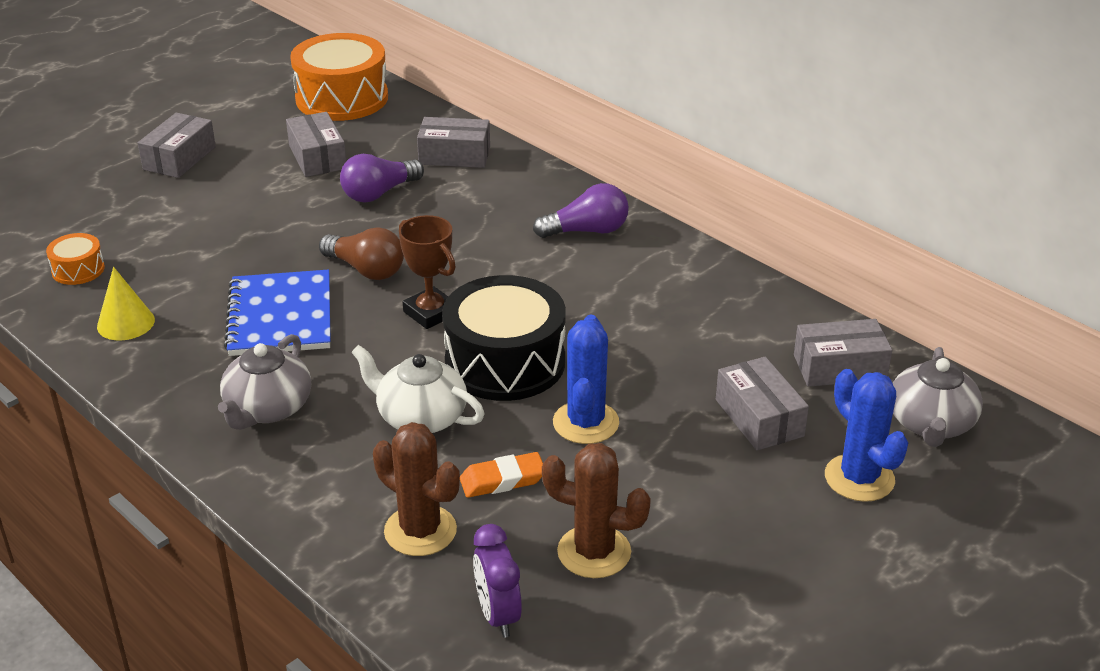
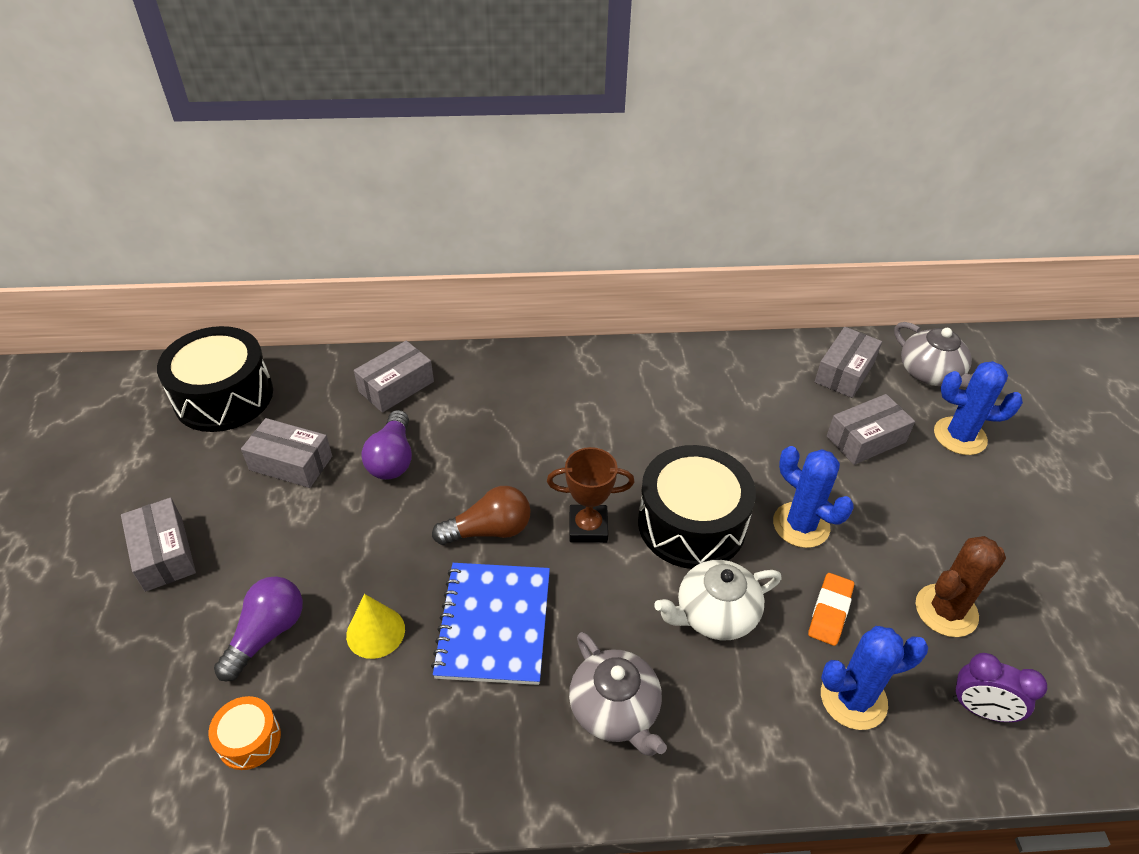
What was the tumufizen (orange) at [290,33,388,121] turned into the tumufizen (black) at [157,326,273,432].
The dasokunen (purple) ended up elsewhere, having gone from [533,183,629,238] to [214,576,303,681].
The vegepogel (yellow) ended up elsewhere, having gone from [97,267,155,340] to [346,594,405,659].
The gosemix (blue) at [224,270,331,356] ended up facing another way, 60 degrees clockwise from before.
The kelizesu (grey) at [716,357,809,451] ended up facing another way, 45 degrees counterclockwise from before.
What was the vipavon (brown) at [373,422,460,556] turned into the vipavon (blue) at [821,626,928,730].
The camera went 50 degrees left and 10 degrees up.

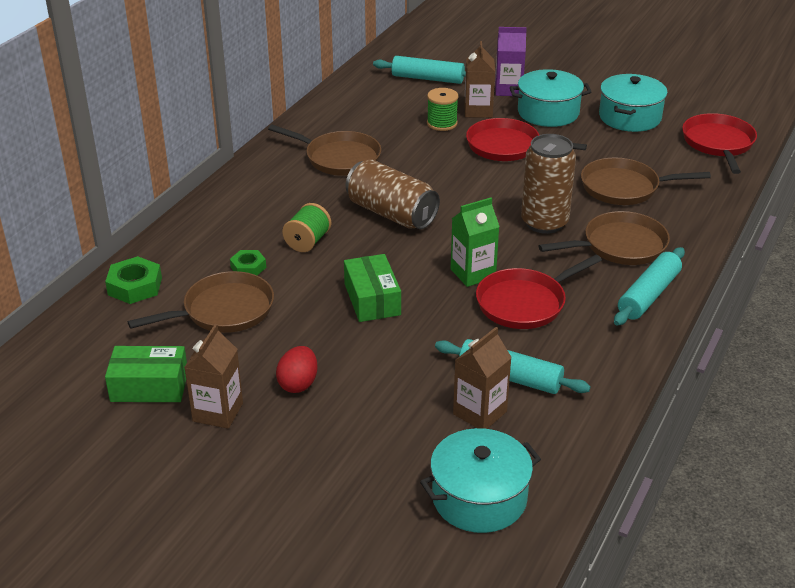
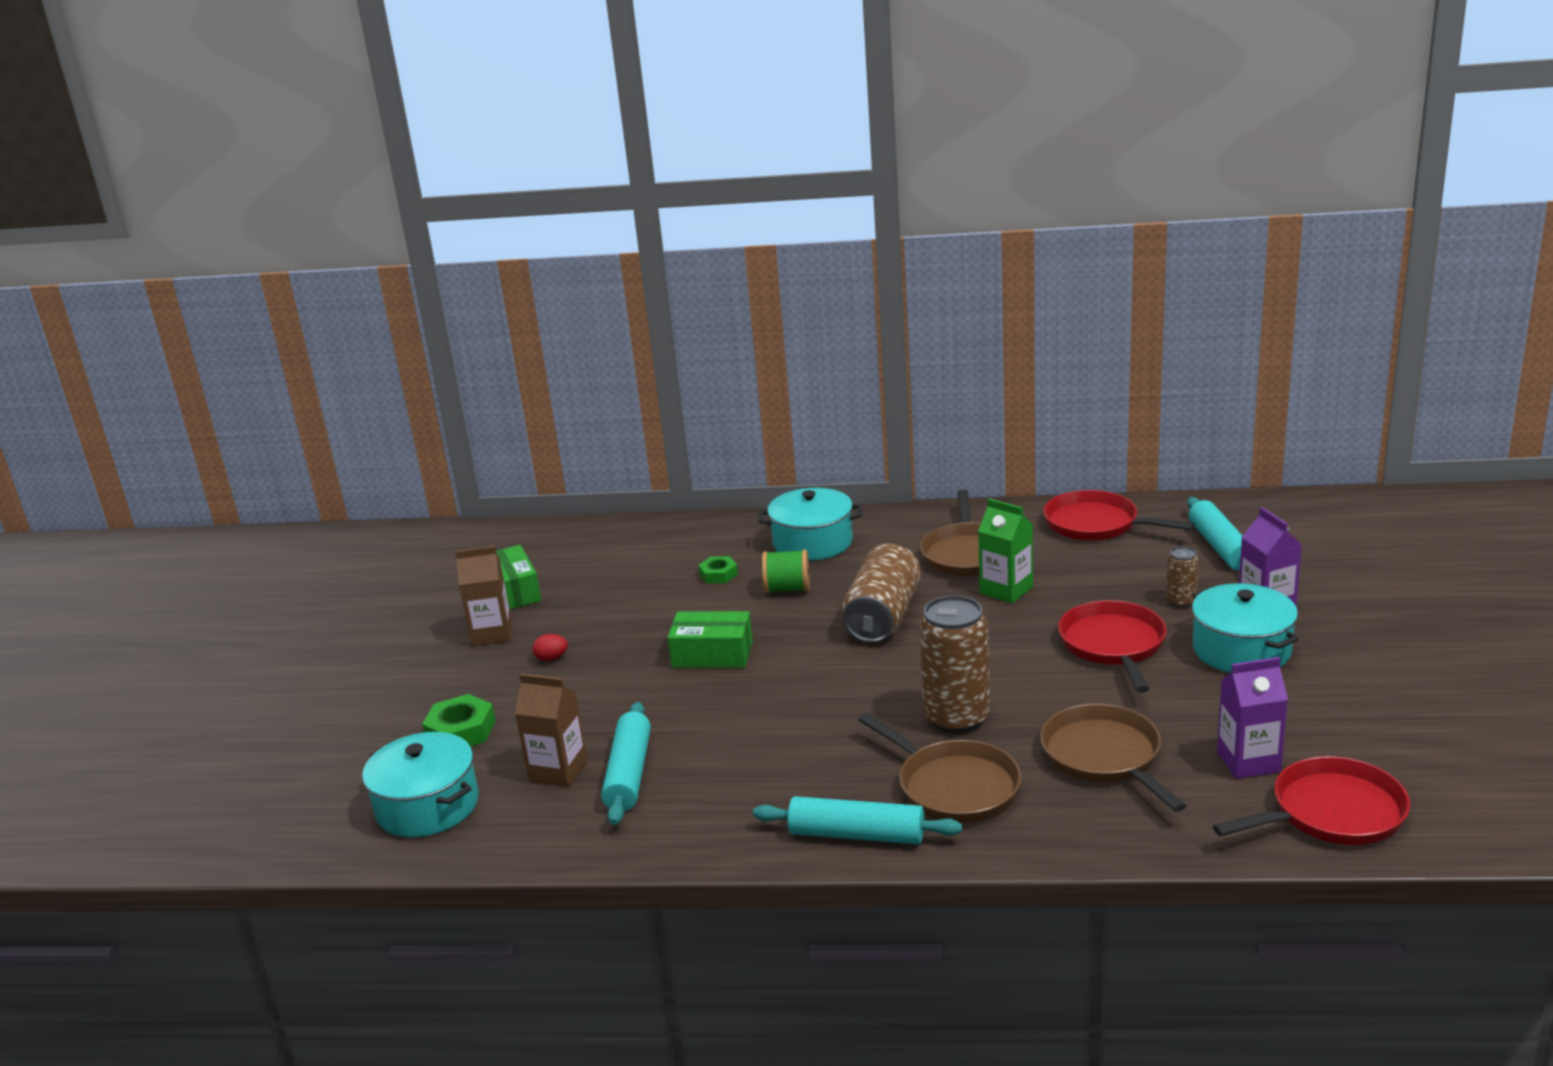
Where the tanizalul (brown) stood at [464,41,495,118], the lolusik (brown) came to stand at [1166,546,1199,608].
The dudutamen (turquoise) ended up elsewhere, having gone from [599,74,668,132] to [758,488,862,561].
The second view lost the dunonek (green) at [427,88,459,131].
The tanizalul (green) ended up elsewhere, having gone from [451,197,500,287] to [978,499,1033,603].
The kelizesu (green) at [344,254,401,322] ended up facing another way, 45 degrees clockwise from before.
The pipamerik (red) ended up elsewhere, having gone from [476,255,602,329] to [1044,490,1195,541].
The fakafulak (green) ended up elsewhere, having gone from [105,256,162,304] to [422,694,496,746].
The second view lost the pipamerik (brown) at [128,271,274,333].
The size of the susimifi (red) at [276,346,318,393] changed by a factor of 0.64.
The second view gained the tanizalul (purple) at [1217,657,1288,779].
The camera went 70 degrees right and 10 degrees down.

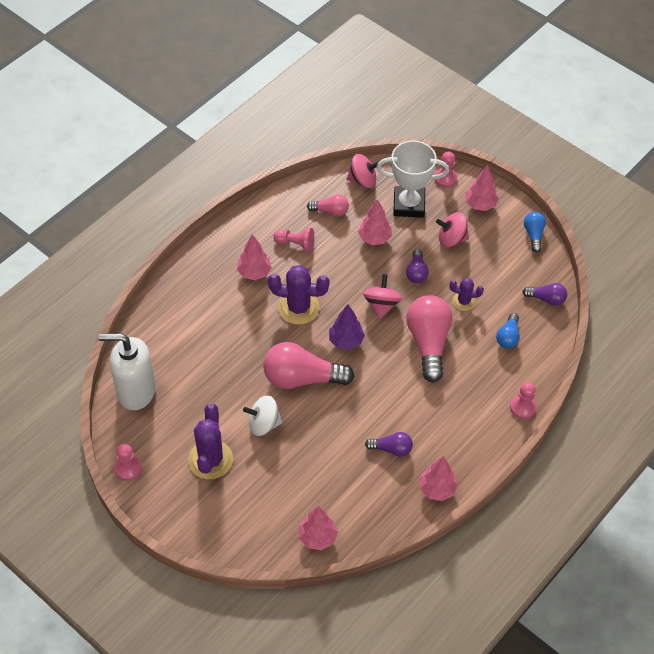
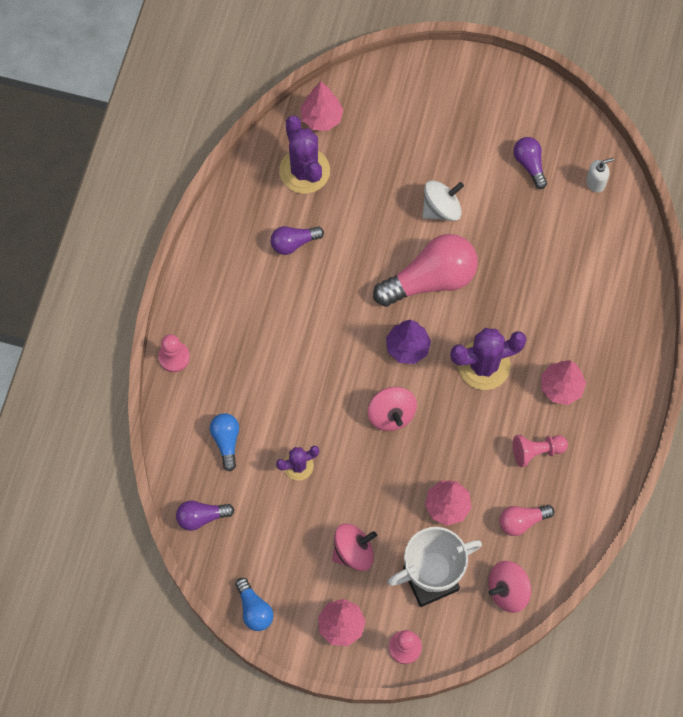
The dasokunen (purple) ended up elsewhere, having gone from [406,249,429,283] to [513,137,547,189].
The second view lost the dasokunen (pink) at [407,295,452,382].
The size of the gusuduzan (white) at [99,334,156,410] changed by a factor of 0.41.
The vipavon (purple) ended up elsewhere, having gone from [188,403,233,479] to [279,115,330,194].
The second view lost the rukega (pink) at [115,444,142,481].
The second view lost the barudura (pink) at [420,456,458,501].
The camera went 155 degrees right and 15 degrees up.

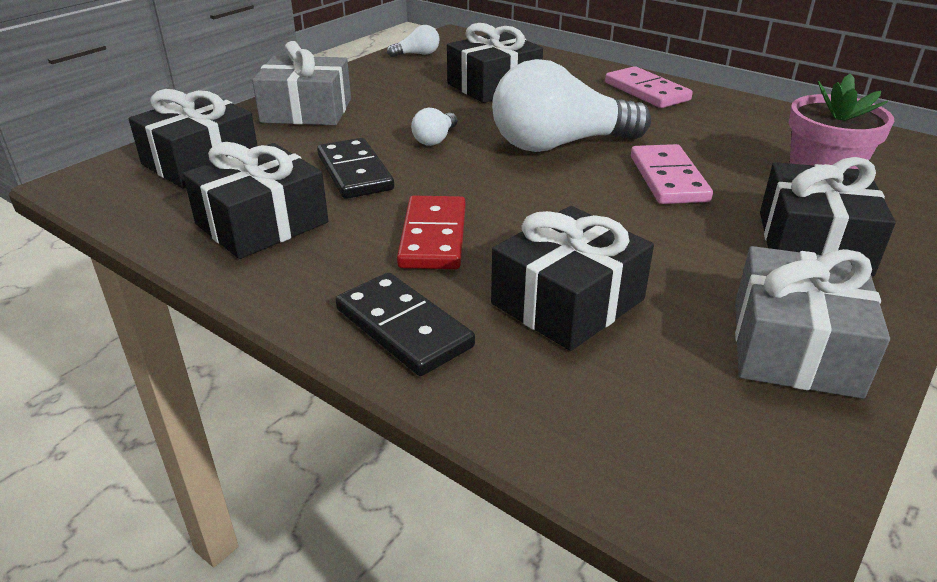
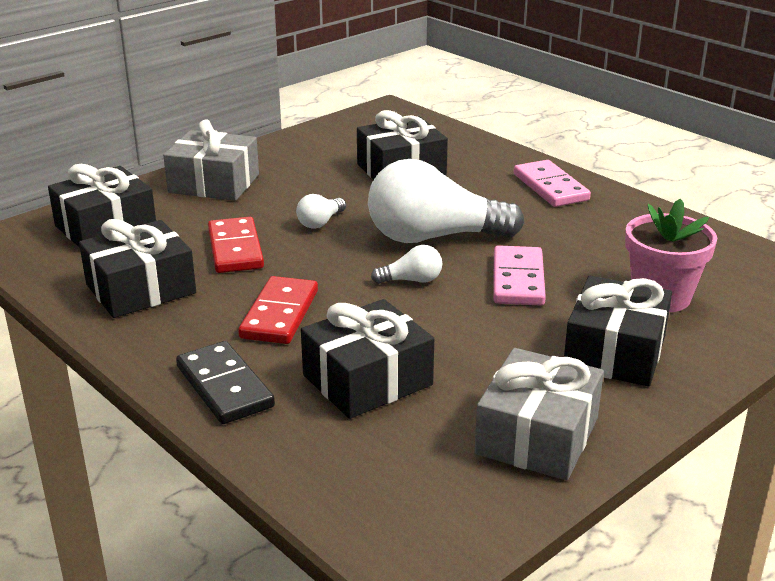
The dasokunen (white) ended up elsewhere, having gone from [387,25,439,57] to [371,245,442,284].
What was the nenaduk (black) at [317,138,394,199] turned into the nenaduk (red) at [208,217,264,273].
The camera went 10 degrees right and 5 degrees down.

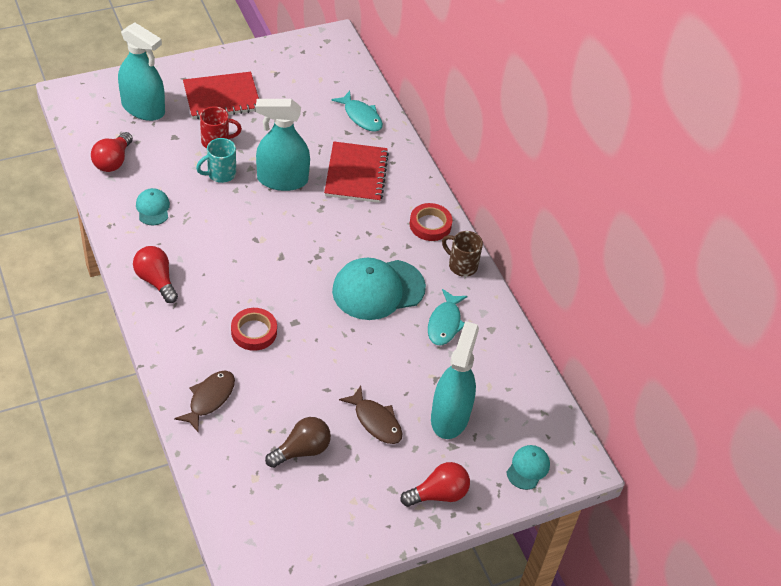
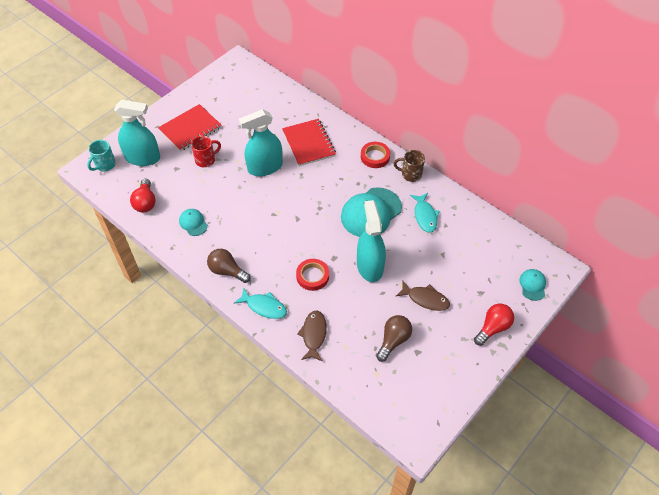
The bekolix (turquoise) ended up elsewhere, having gone from [331,91,383,132] to [234,287,287,319].
The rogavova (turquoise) ended up elsewhere, having gone from [196,138,236,183] to [87,140,116,172].
What was the dasokunen (red) at [133,246,178,303] turned into the dasokunen (brown) at [207,249,250,283].
The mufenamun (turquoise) ended up elsewhere, having gone from [431,321,479,439] to [357,200,386,282].
The camera went 20 degrees left and 5 degrees up.

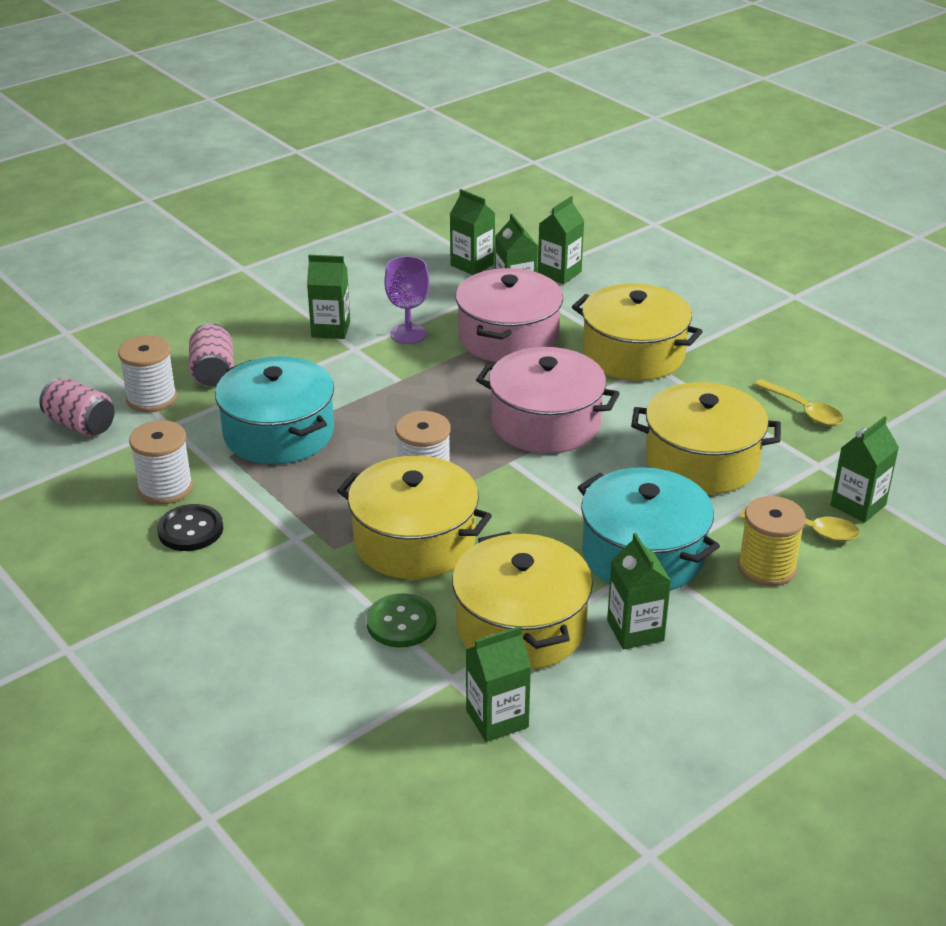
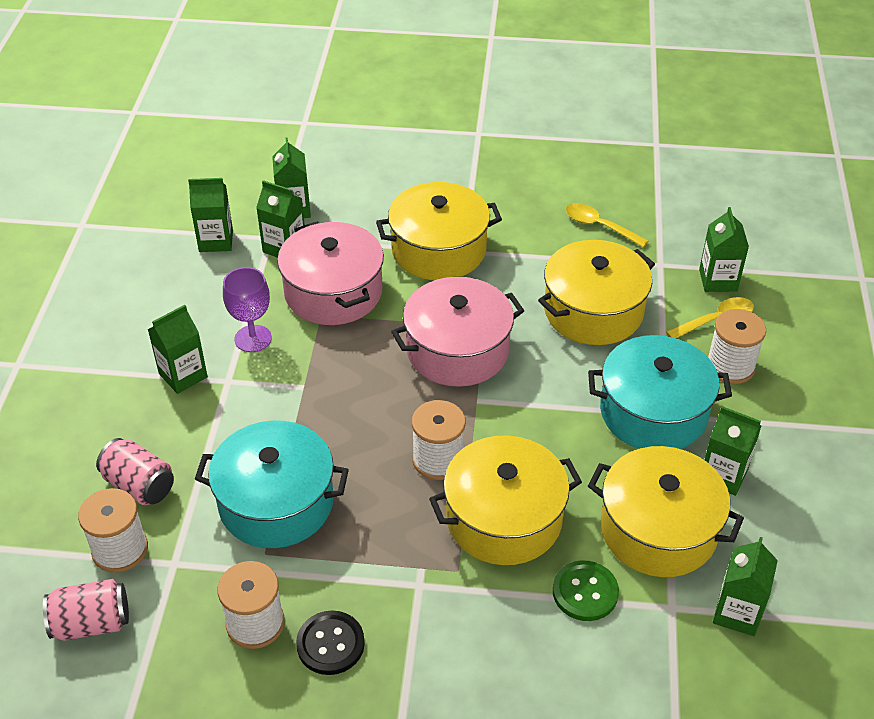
The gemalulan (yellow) at [754,379,843,426] ended up facing another way, 150 degrees counterclockwise from before.
What was the dunonek (yellow) at [738,496,806,586] turned into the dunonek (white) at [708,309,766,384].
The camera went 45 degrees left and 10 degrees up.

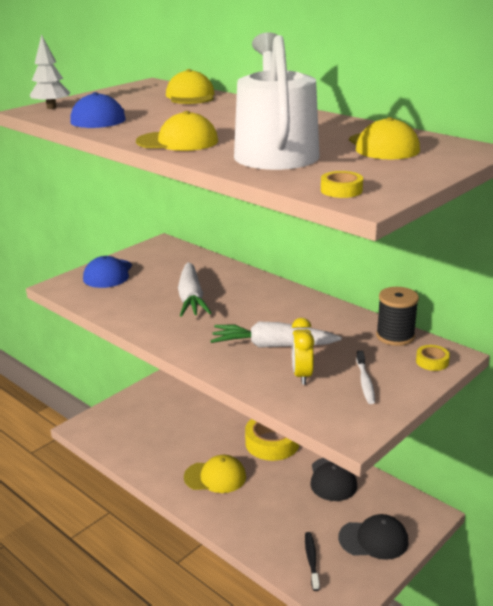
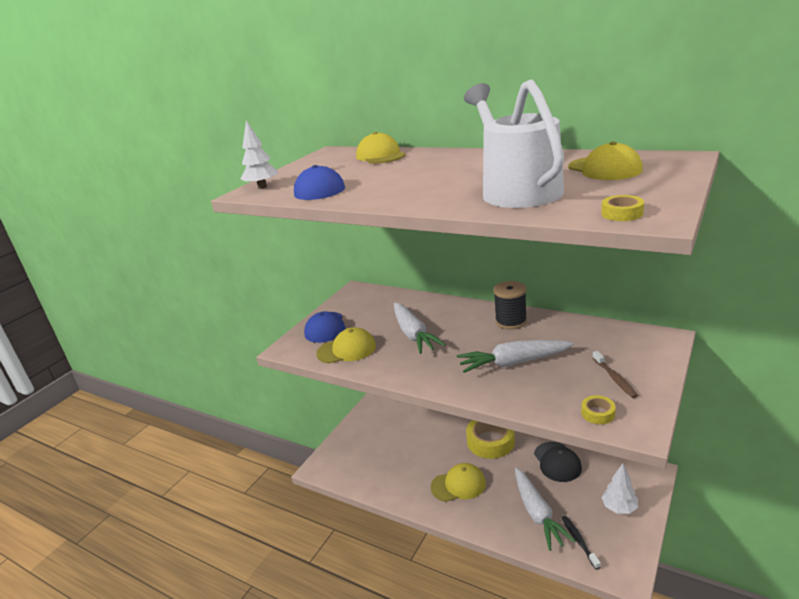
The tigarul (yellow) ended up elsewhere, having gone from [136,111,218,151] to [316,327,376,363].
The dunonek (black) ended up elsewhere, having gone from [376,287,419,346] to [493,281,527,329].
The second view lost the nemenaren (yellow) at [292,318,314,385].
The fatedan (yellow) ended up elsewhere, having gone from [416,345,450,371] to [581,395,616,424].
What was the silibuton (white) at [356,351,375,404] turned into the silibuton (brown) at [593,351,638,398].
Where the tigarul (black) stood at [338,514,409,560], the barudura (white) came to stand at [601,463,638,514].
The second view gained the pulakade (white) at [515,468,576,551].
The camera went 10 degrees left and 0 degrees up.

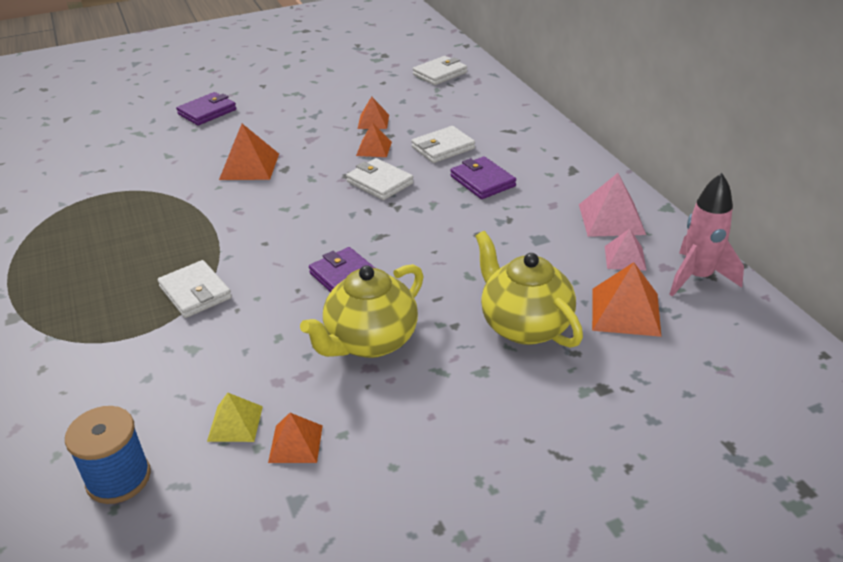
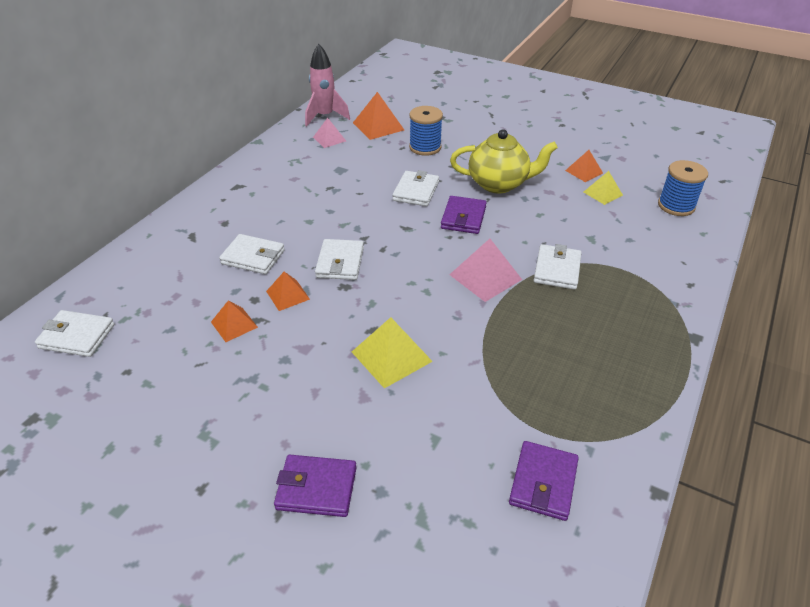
What was the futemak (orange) at [219,124,279,180] turned into the futemak (yellow) at [352,317,433,388].
The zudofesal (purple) ended up elsewhere, having gone from [450,156,516,199] to [509,441,579,521].
The futemak (pink) ended up elsewhere, having gone from [579,173,646,237] to [449,239,522,302].
Where the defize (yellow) stood at [475,231,583,348], the dunonek (blue) came to stand at [409,106,443,156].
The second view gained the zudofesal (white) at [392,170,439,206].
The camera went 130 degrees left and 5 degrees up.

